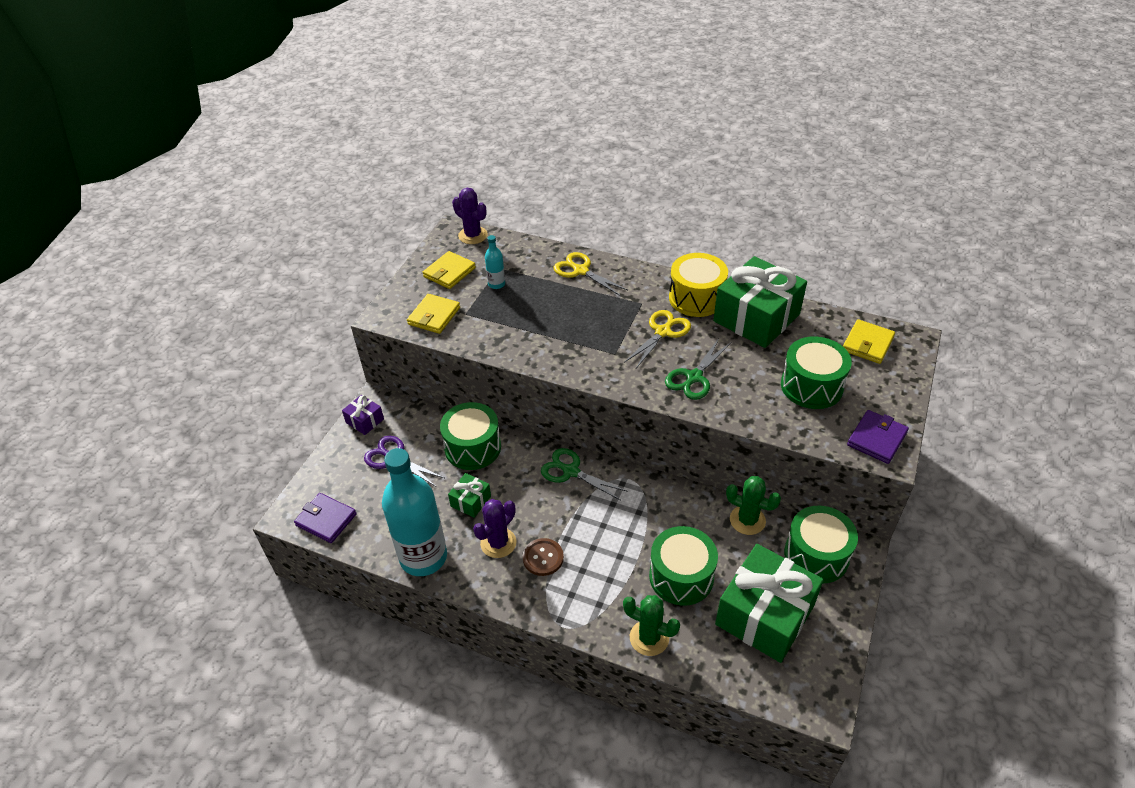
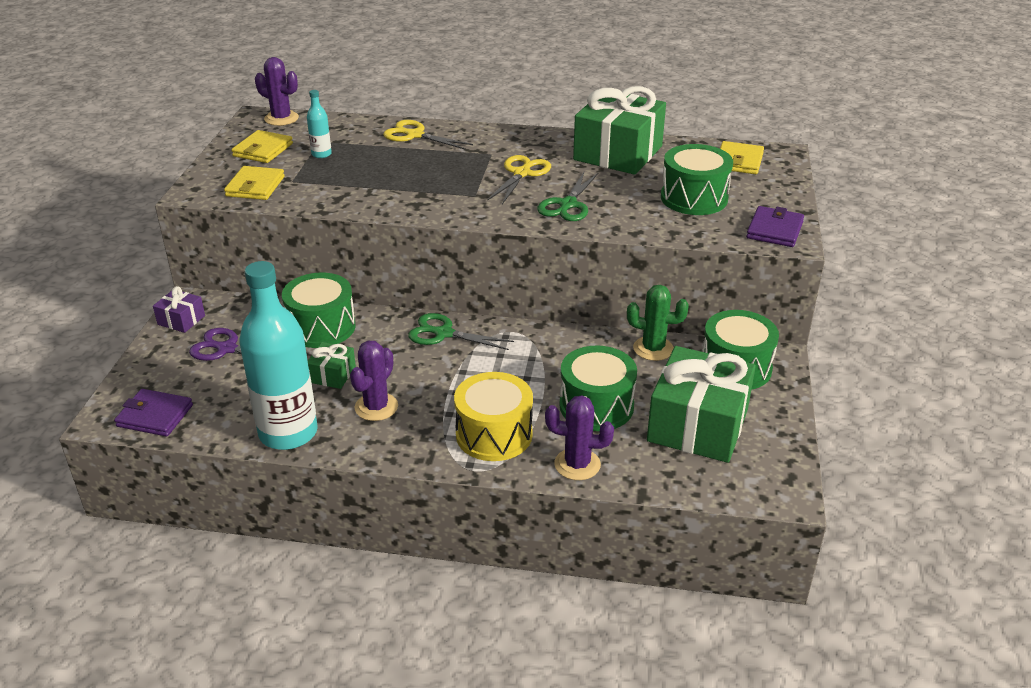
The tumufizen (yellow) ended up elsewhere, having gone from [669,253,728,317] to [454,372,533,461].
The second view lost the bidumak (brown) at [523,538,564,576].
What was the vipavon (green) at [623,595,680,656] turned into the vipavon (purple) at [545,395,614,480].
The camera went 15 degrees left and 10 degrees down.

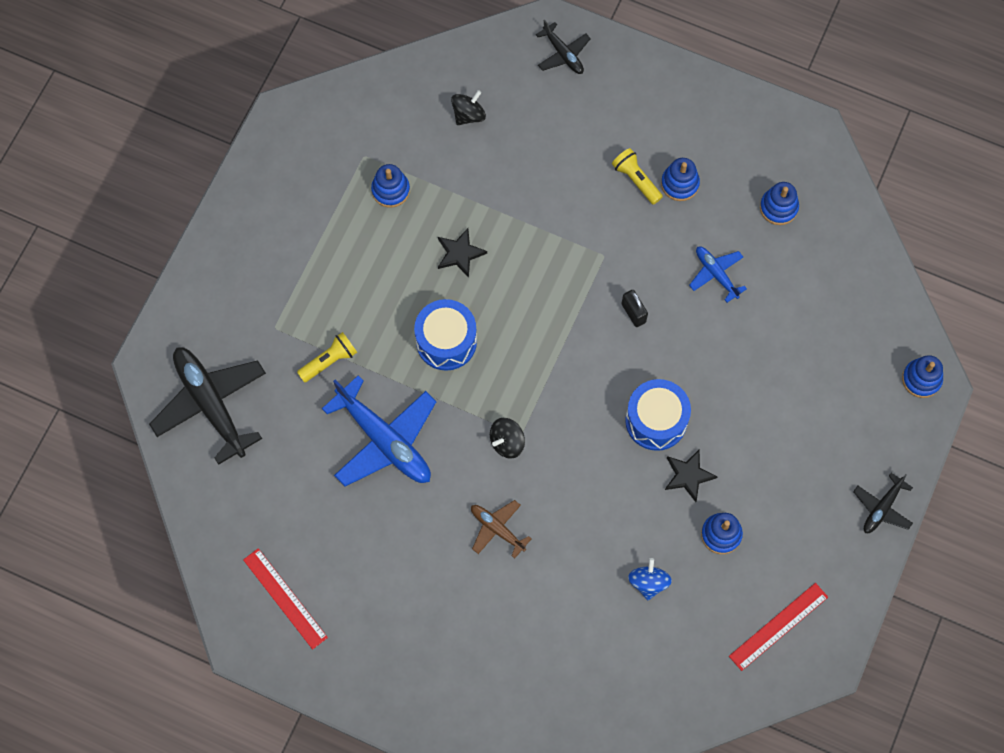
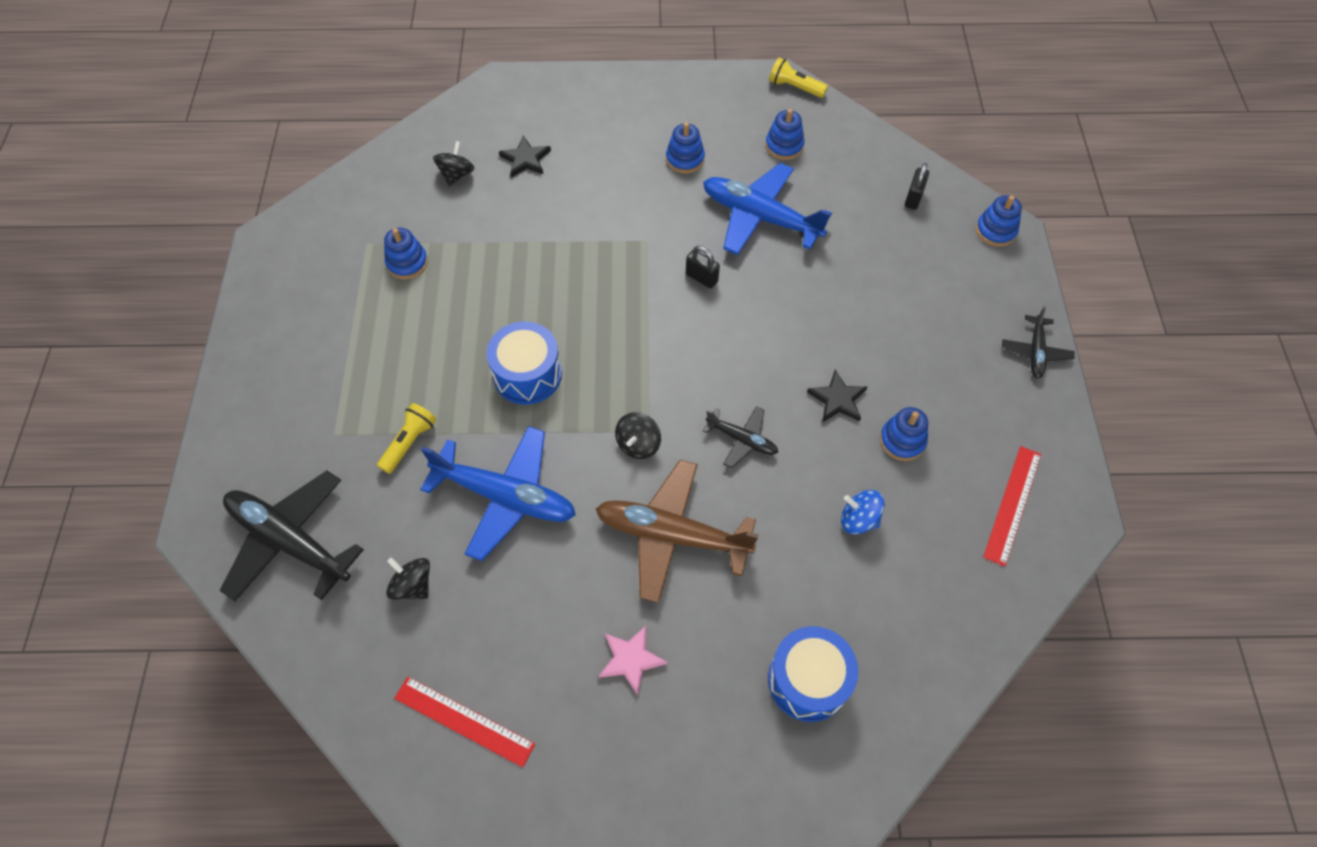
The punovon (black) ended up elsewhere, having gone from [536,20,591,74] to [702,406,778,469].
The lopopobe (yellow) ended up elsewhere, having gone from [612,148,663,205] to [769,58,828,98].
The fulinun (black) ended up elsewhere, having gone from [438,228,487,278] to [499,136,551,178].
The size of the punovon (blue) at [689,247,747,303] changed by a factor of 1.93.
The tumufizen (blue) ended up elsewhere, having gone from [625,379,691,451] to [768,626,858,722].
The size of the punovon (brown) at [471,500,531,559] changed by a factor of 1.93.
The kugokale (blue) at [628,558,672,600] ended up facing another way, 45 degrees counterclockwise from before.
The second view gained the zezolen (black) at [905,163,929,210].
The second view gained the kugokale (black) at [386,557,430,600].
The second view gained the fulinun (pink) at [599,626,667,695].
The camera went 25 degrees left and 10 degrees down.

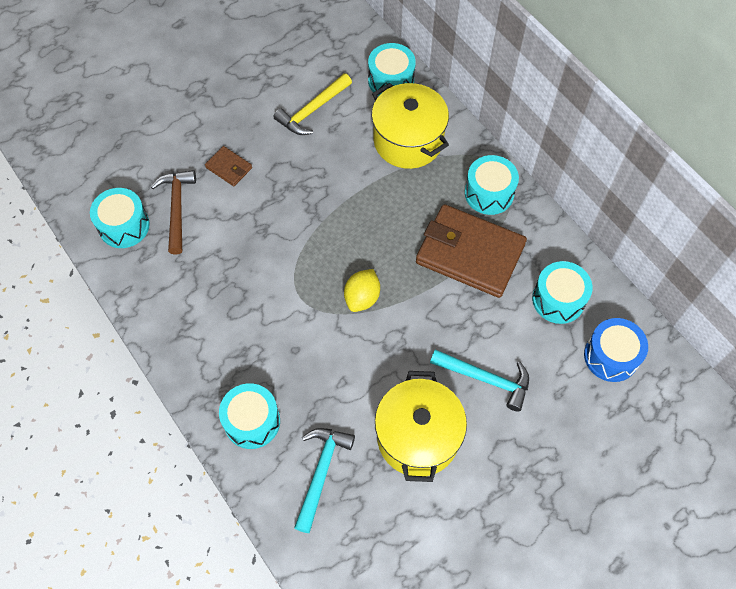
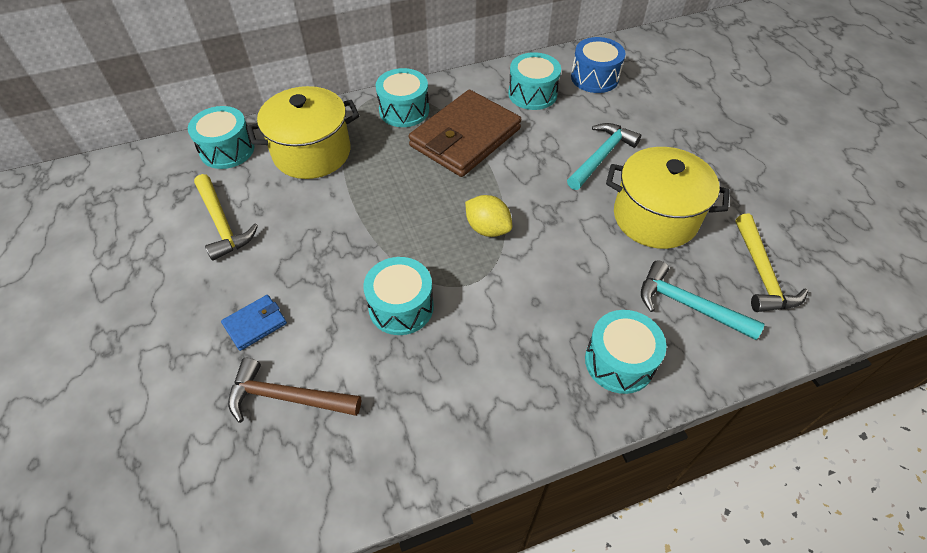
What was the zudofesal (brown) at [205,146,252,186] turned into the zudofesal (blue) at [221,295,287,351].
The tumufizen (turquoise) ended up elsewhere, having gone from [90,188,150,248] to [363,257,434,335].
The second view gained the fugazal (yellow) at [736,214,808,312].
The camera went 75 degrees left and 10 degrees down.

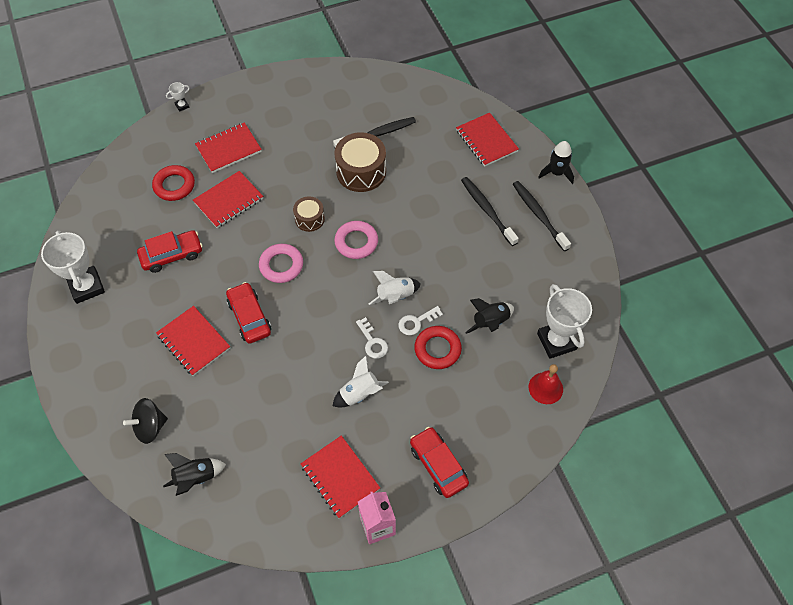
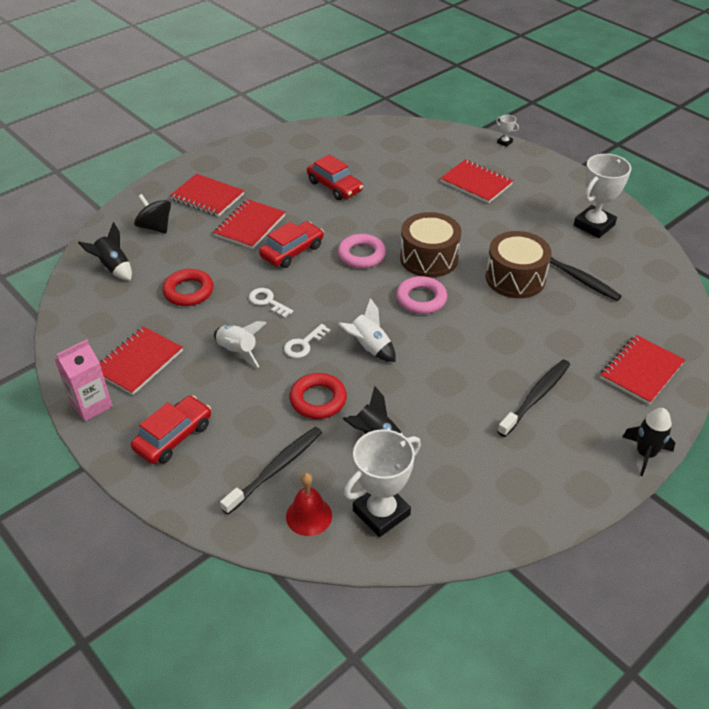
The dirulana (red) ended up elsewhere, having gone from [152,165,195,201] to [162,269,214,306].
The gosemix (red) ended up elsewhere, having gone from [193,171,263,228] to [170,174,244,217].
The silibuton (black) ended up elsewhere, having gone from [513,181,571,251] to [220,427,322,515].
The size of the tumufizen (brown) at [293,196,325,232] changed by a factor of 1.74.
The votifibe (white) ended up elsewhere, having gone from [41,231,105,304] to [574,154,631,238].
The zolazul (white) ended up elsewhere, having gone from [398,306,443,335] to [249,288,293,318].
The camera went 70 degrees right and 15 degrees down.

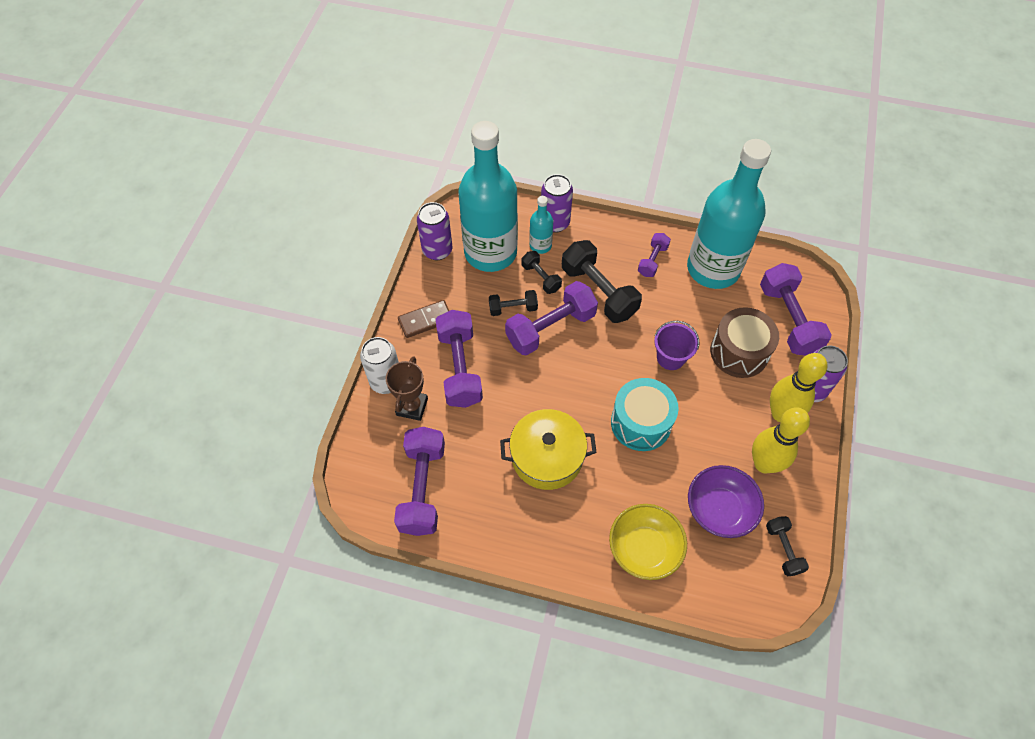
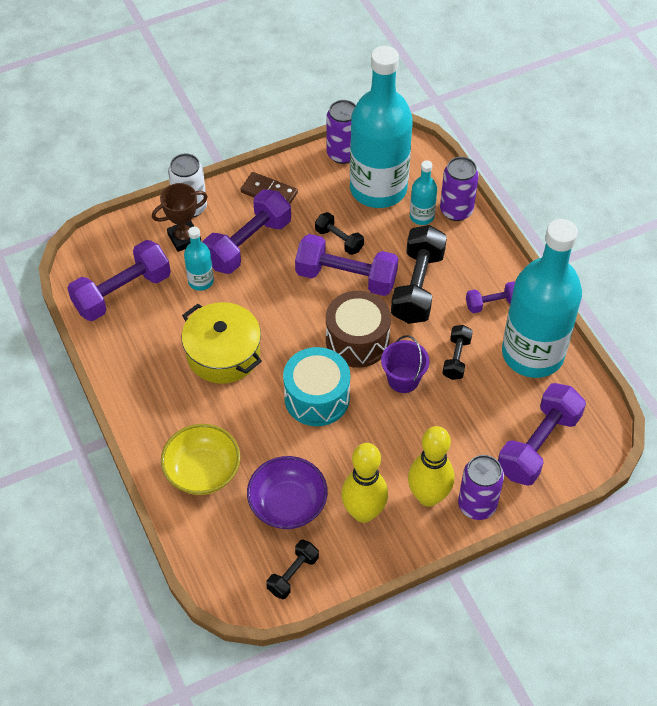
The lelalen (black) ended up elsewhere, having gone from [522,251,562,294] to [442,325,473,380].
The tumufizen (brown) ended up elsewhere, having gone from [710,307,779,378] to [326,291,391,368].
The second view gained the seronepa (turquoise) at [184,227,214,291].
The camera went 50 degrees right and 5 degrees down.

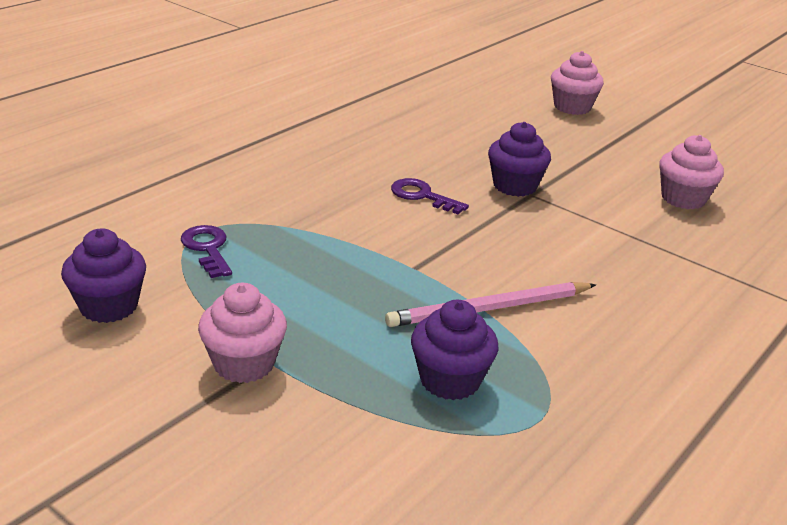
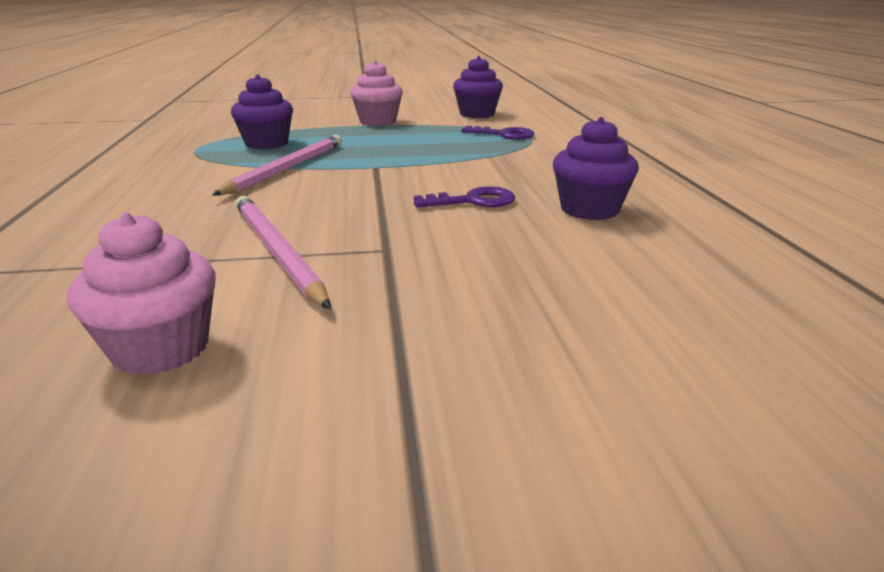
The second view lost the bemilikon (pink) at [551,51,604,115].
The bemilikon (purple) ended up elsewhere, having gone from [488,122,551,197] to [553,117,639,220].
The second view gained the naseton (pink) at [235,196,331,309].
The camera went 135 degrees right and 5 degrees down.

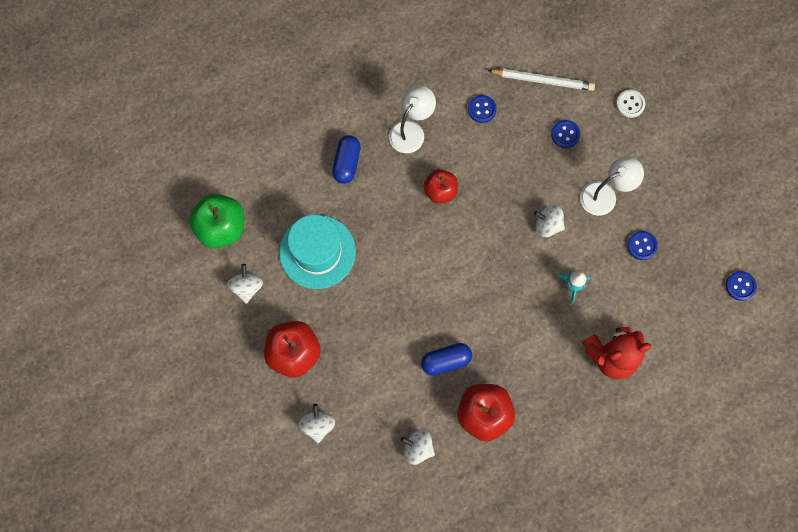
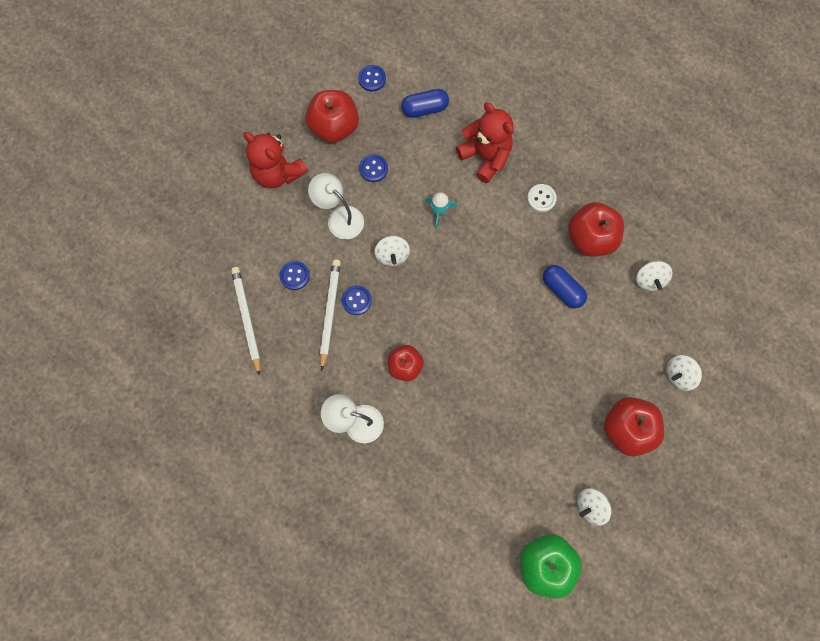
The bidumak (white) ended up elsewhere, having gone from [616,90,645,118] to [527,184,557,212].
The bidumak (blue) ended up elsewhere, having gone from [468,95,497,123] to [342,285,372,315].
The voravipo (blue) ended up elsewhere, having gone from [332,135,361,184] to [401,89,449,118].
The second view lost the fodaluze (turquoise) at [279,214,356,289].
The second view gained the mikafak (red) at [306,90,359,143].
The second view gained the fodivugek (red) at [243,132,308,188].
The second view gained the naseton (white) at [320,259,341,370].
The camera went 115 degrees left and 0 degrees up.

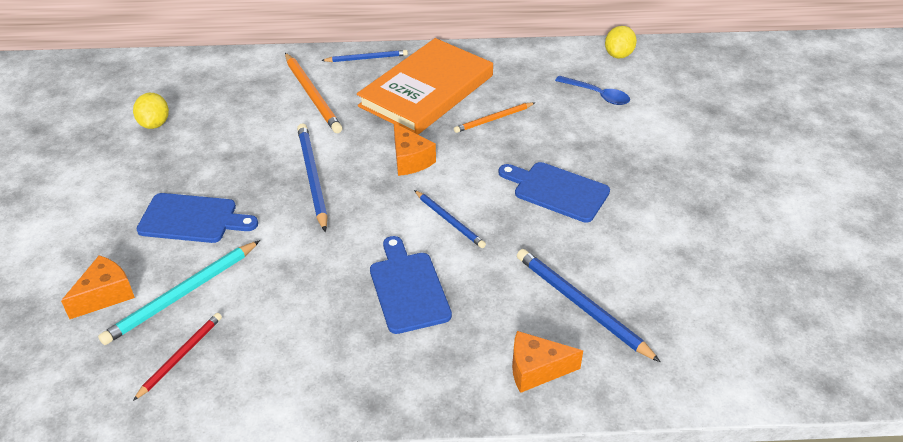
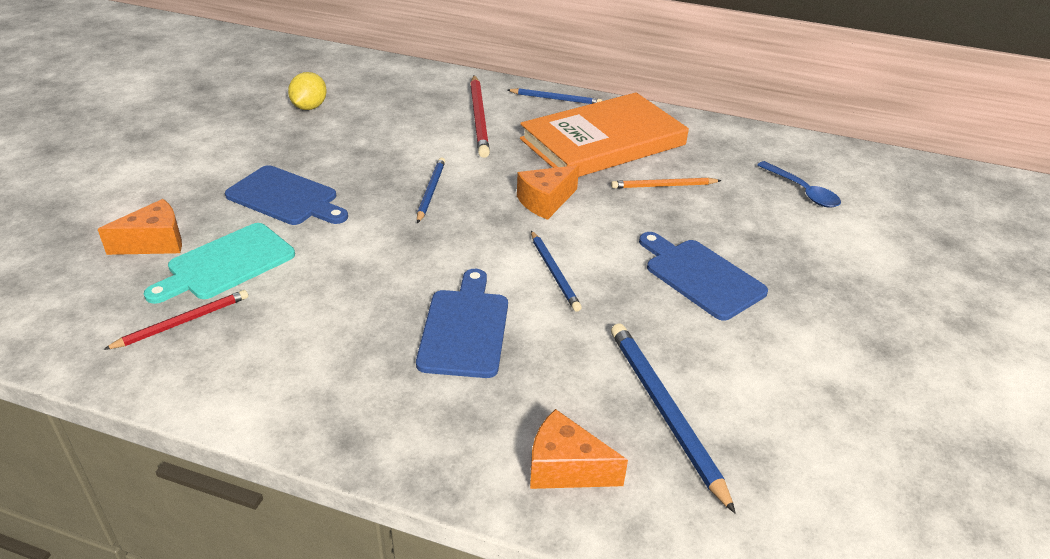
The second view lost the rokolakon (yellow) at [605,26,637,59].
What was the naseton (orange) at [285,53,342,133] turned into the naseton (red) at [470,75,490,158].
The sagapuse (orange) at [394,123,436,176] ended up facing another way, 60 degrees clockwise from before.
The size of the naseton (blue) at [297,124,328,232] changed by a factor of 0.62.
Where the naseton (turquoise) stood at [98,240,260,345], the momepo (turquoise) came to stand at [144,223,295,304].
The camera went 20 degrees right and 5 degrees down.

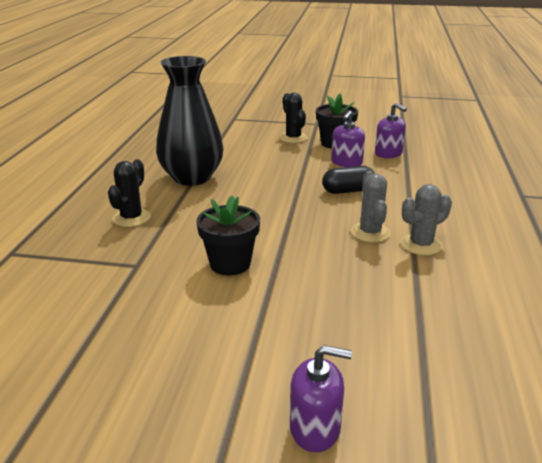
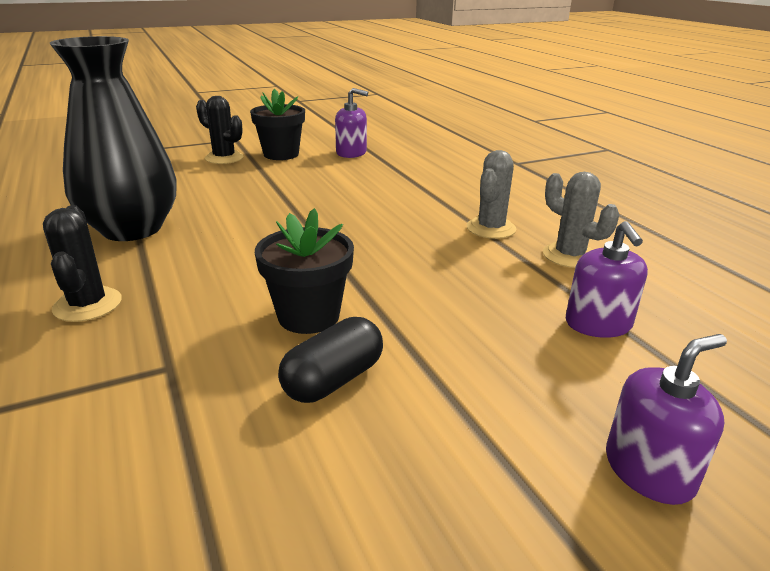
The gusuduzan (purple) ended up elsewhere, having gone from [331,111,365,167] to [566,221,648,338].
The voravipo (black) ended up elsewhere, having gone from [322,166,375,194] to [278,317,383,403].
The vipavon (grey) ended up elsewhere, having gone from [351,171,391,243] to [543,172,619,268].
The camera went 35 degrees left and 0 degrees up.

